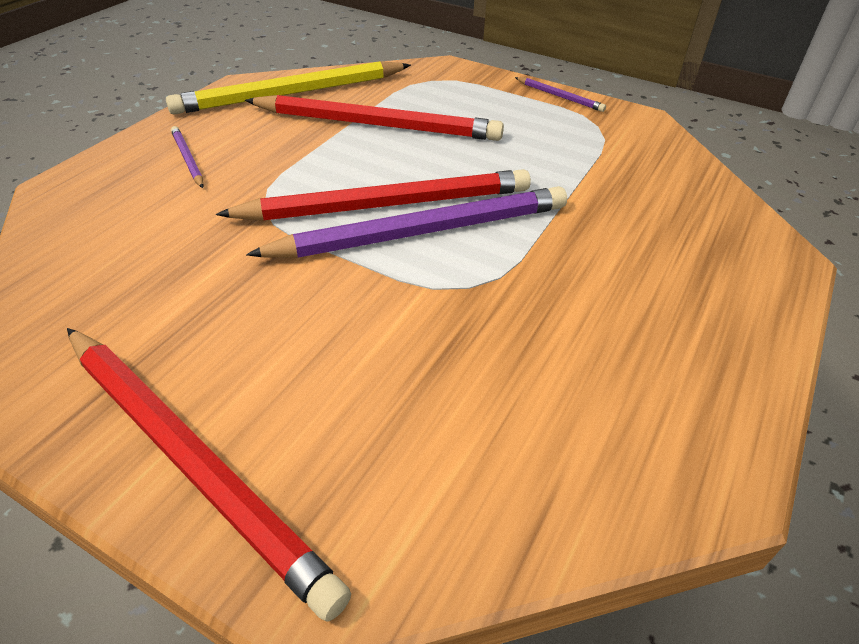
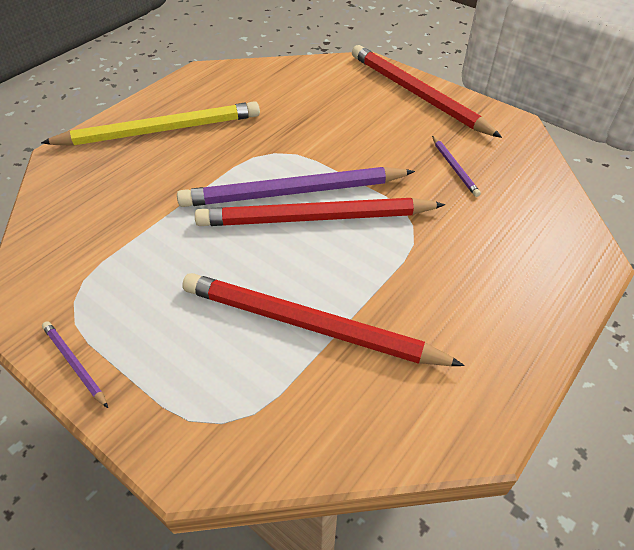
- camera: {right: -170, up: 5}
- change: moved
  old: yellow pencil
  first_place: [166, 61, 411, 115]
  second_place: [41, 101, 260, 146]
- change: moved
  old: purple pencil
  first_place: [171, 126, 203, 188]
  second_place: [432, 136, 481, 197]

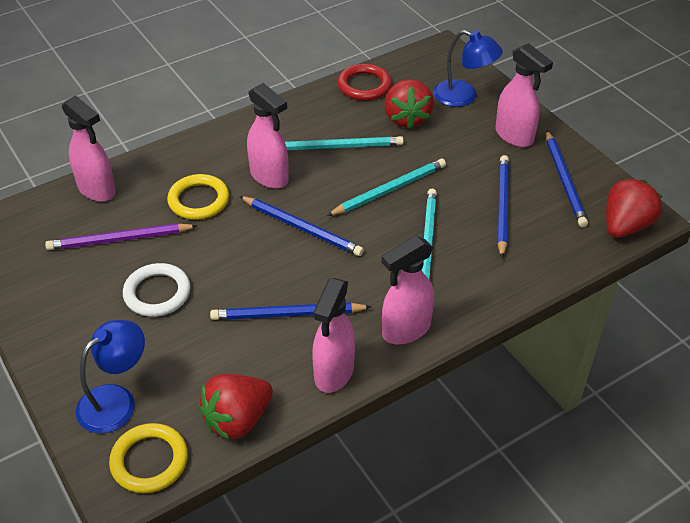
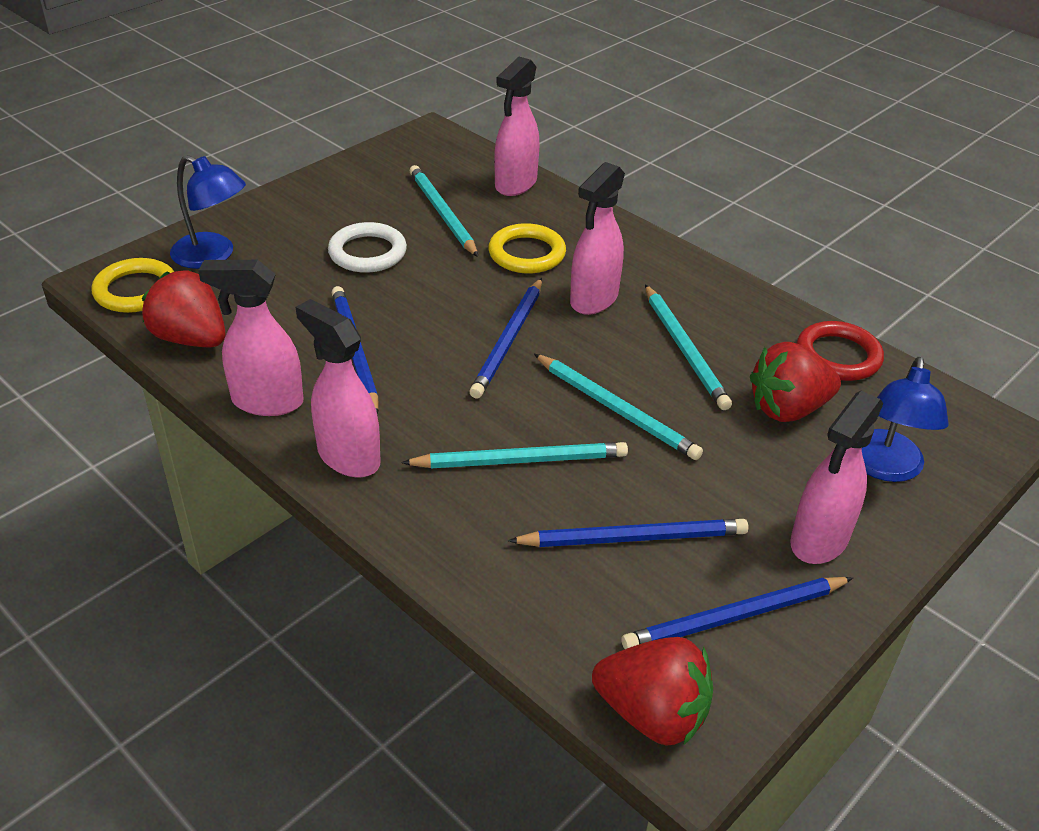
- camera: {right: 75, up: -5}
- change: recoloured
  old: purple pencil
  new: turquoise pencil
  first_place: [45, 223, 198, 250]
  second_place: [410, 165, 478, 257]

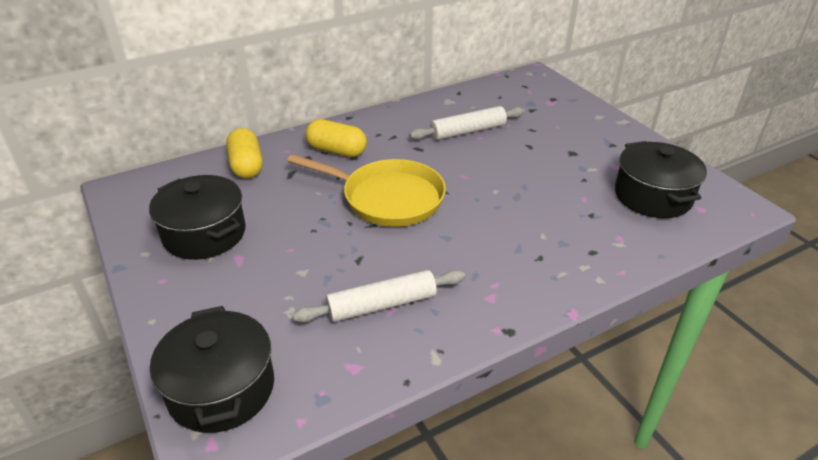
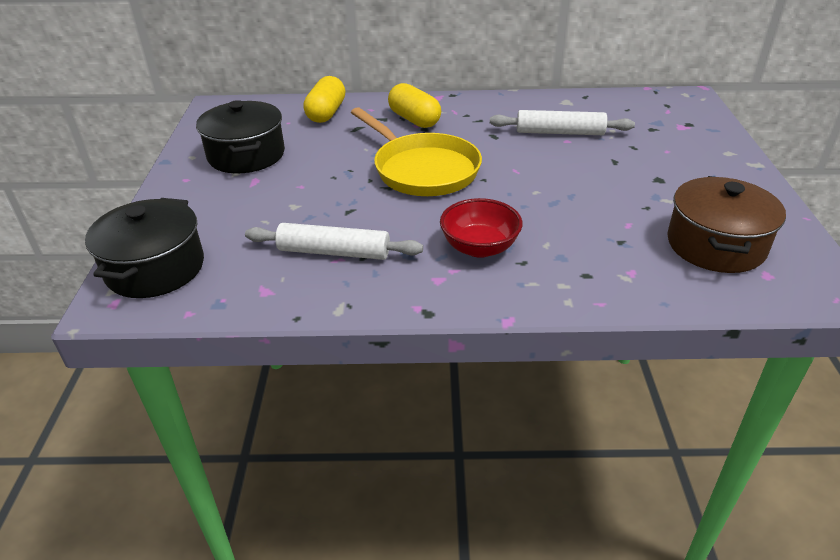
- camera: {right: 30, up: 0}
- change: recoloured
  old: black pot
  new: brown pot
  first_place: [615, 141, 707, 218]
  second_place: [667, 176, 786, 273]
- change: added
  new: red bowl
  second_place: [440, 198, 522, 258]

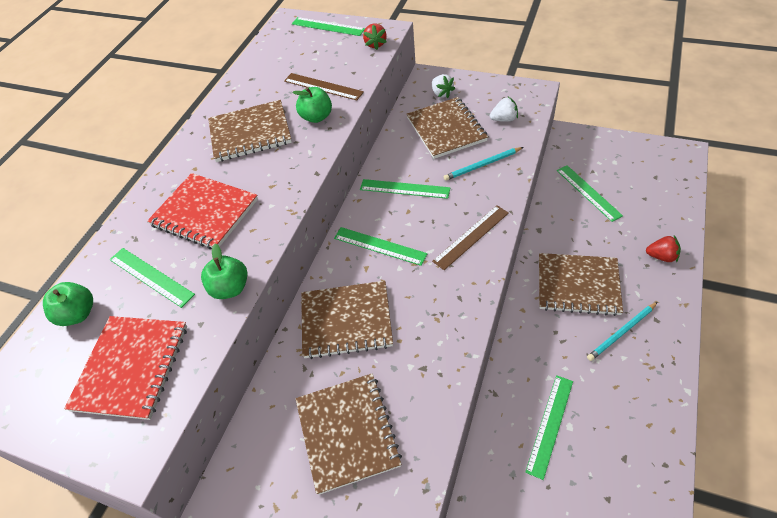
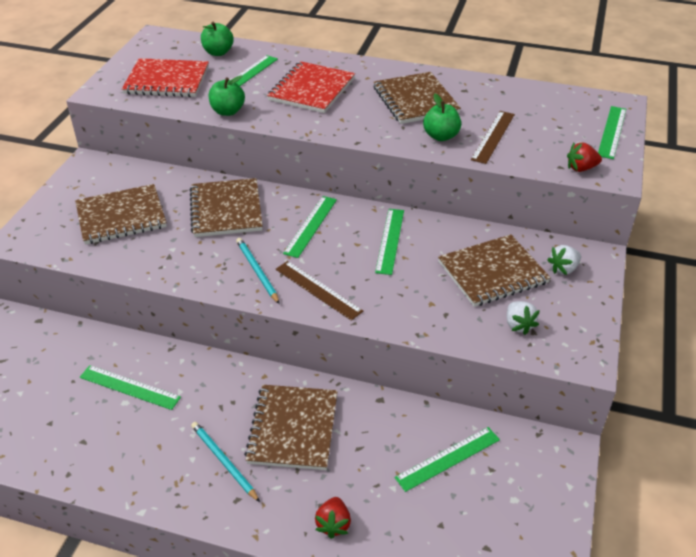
- camera: {right: 80, up: -10}
- change: moved
  old: turquoise pencil
  first_place: [444, 147, 523, 181]
  second_place: [236, 238, 280, 304]

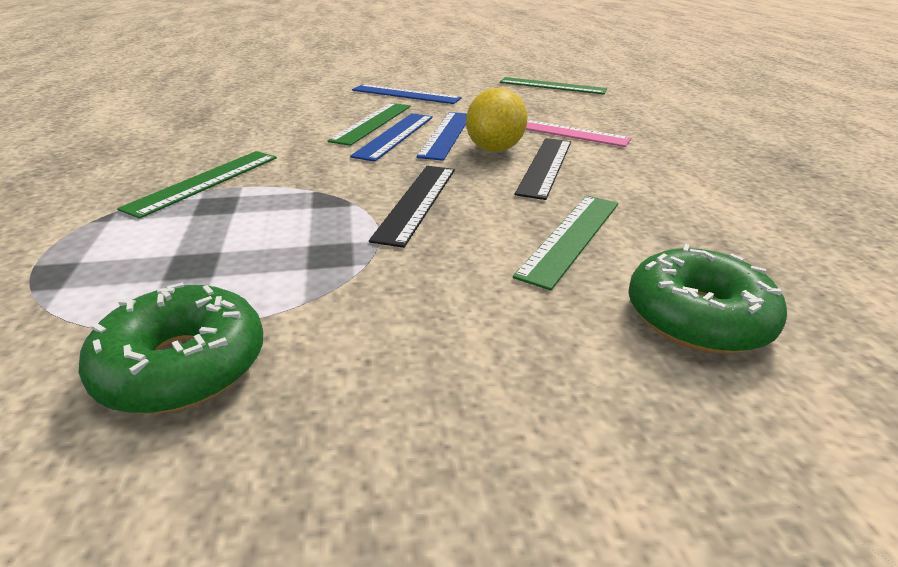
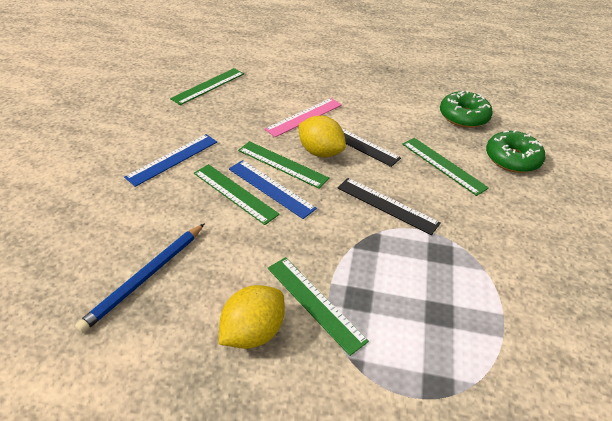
- camera: {right: -70, up: 10}
- change: recoloured
  old: blue ruler
  new: green ruler
  first_place: [416, 112, 467, 161]
  second_place: [238, 141, 329, 189]
- change: moved
  old: green donut
  first_place: [78, 282, 263, 414]
  second_place: [440, 90, 493, 128]
- change: added
  new: blue pencil
  second_place: [75, 223, 205, 333]
- change: added
  new: yellow lemon
  second_place: [219, 285, 285, 349]

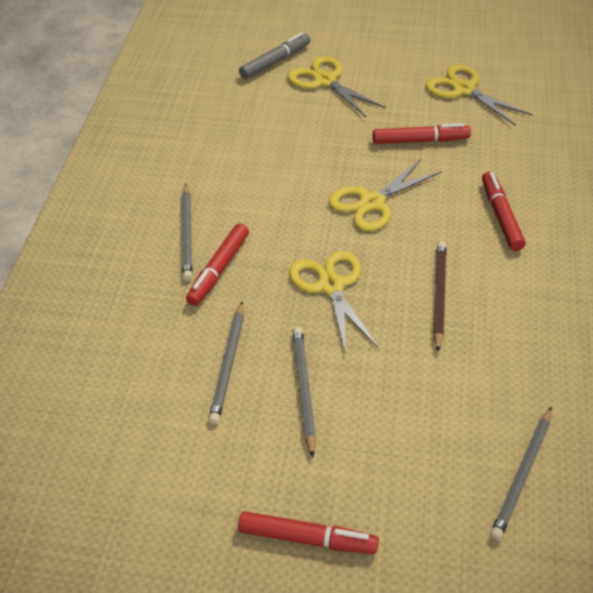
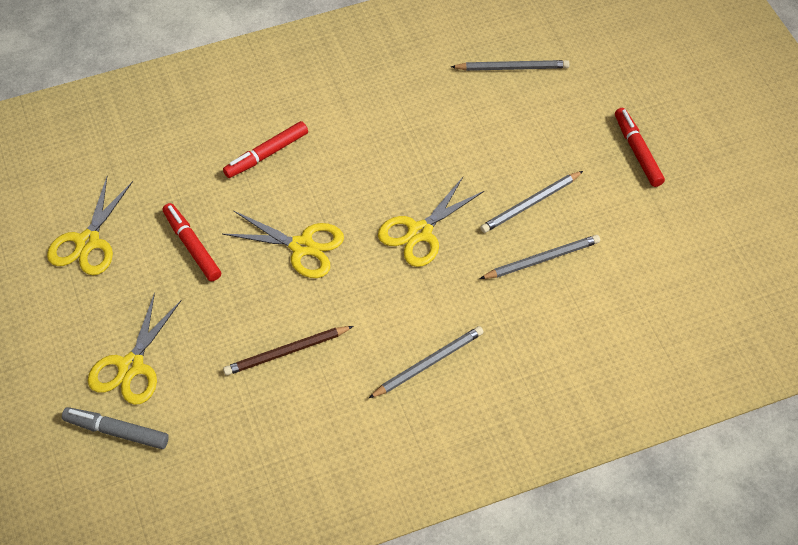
- camera: {right: -120, up: 10}
- change: removed
  old: red marker
  first_place: [186, 223, 249, 306]
- change: moved
  old: brown pencil
  first_place: [434, 241, 447, 352]
  second_place: [223, 326, 353, 376]

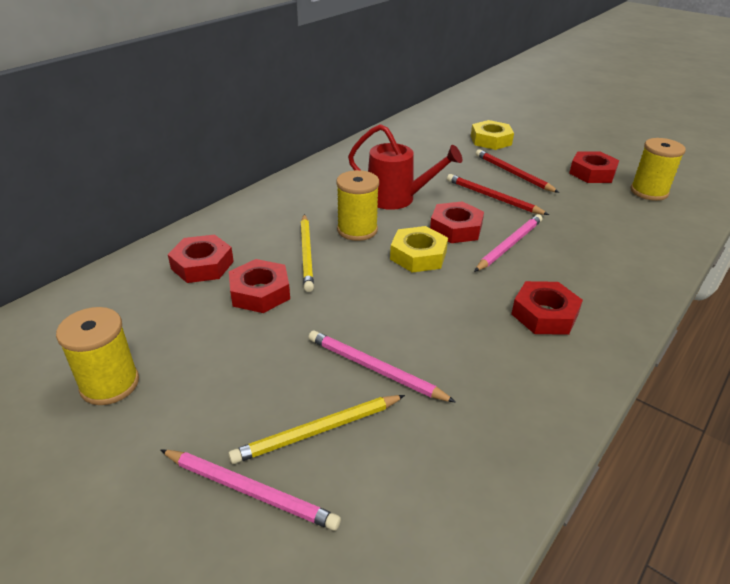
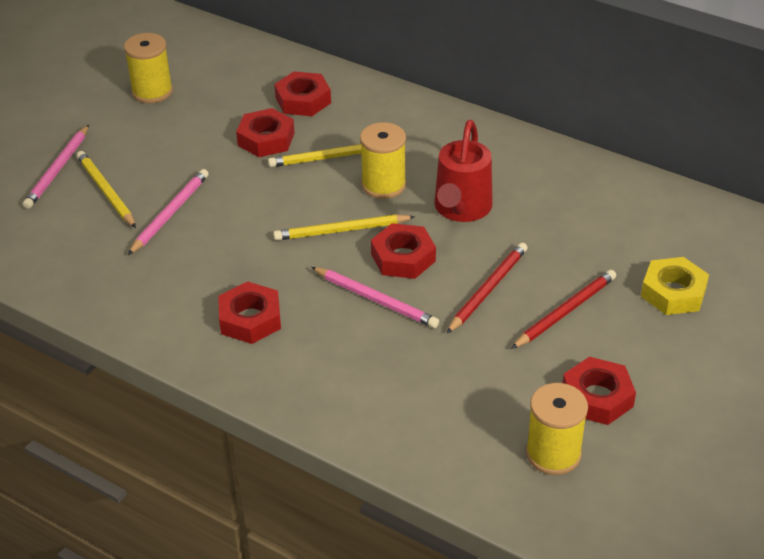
- camera: {right: 85, up: 5}
- change: replaced
  old: yellow nut
  new: yellow pencil
  first_place: [390, 226, 448, 273]
  second_place: [273, 214, 415, 241]

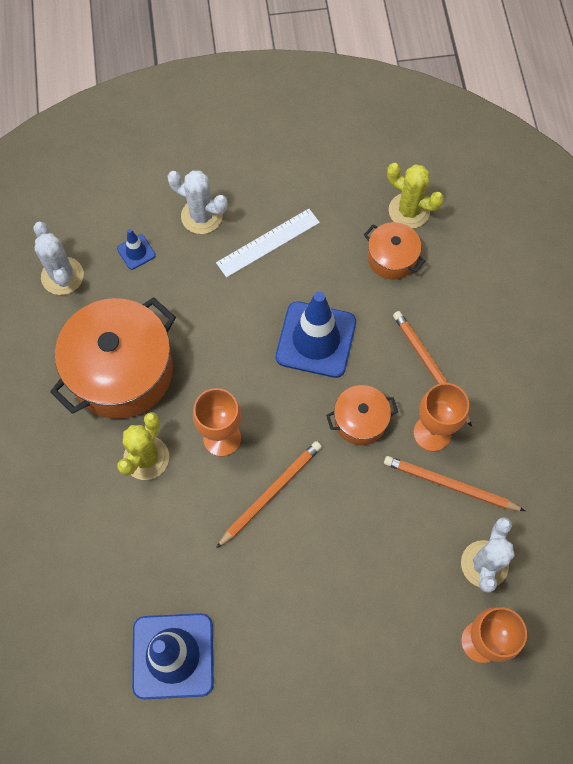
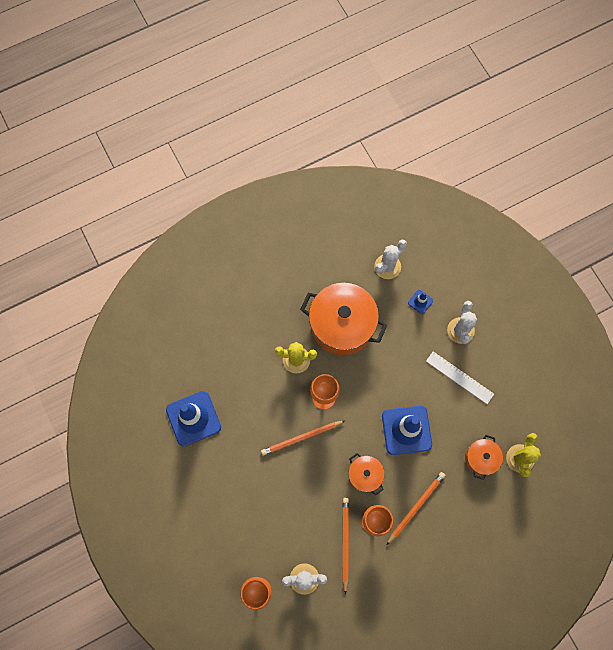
- camera: {right: 70, up: 5}
- change: turned
  old: orange pencil
  first_place: [216, 441, 322, 548]
  second_place: [261, 421, 345, 456]
  degrees: 135

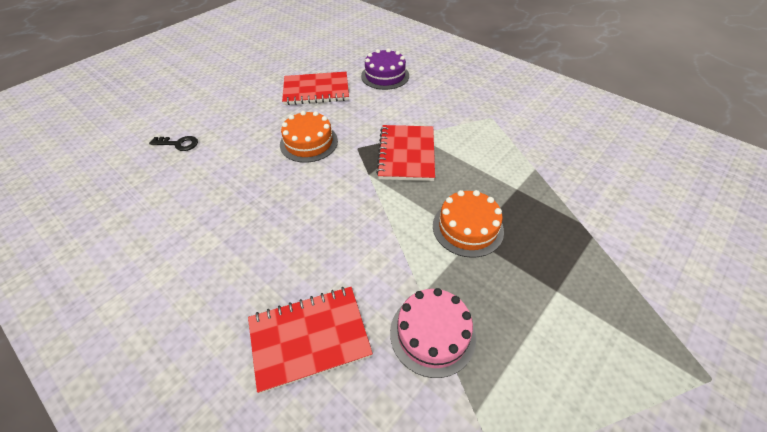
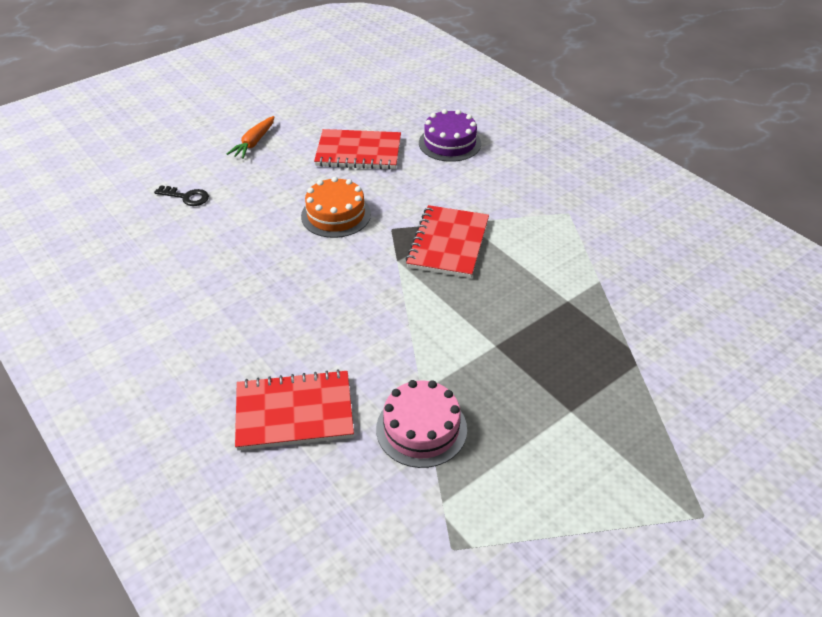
- camera: {right: 10, up: -5}
- change: removed
  old: orange cake
  first_place: [433, 190, 504, 258]
- change: added
  new: orange carrot
  second_place: [227, 116, 274, 159]

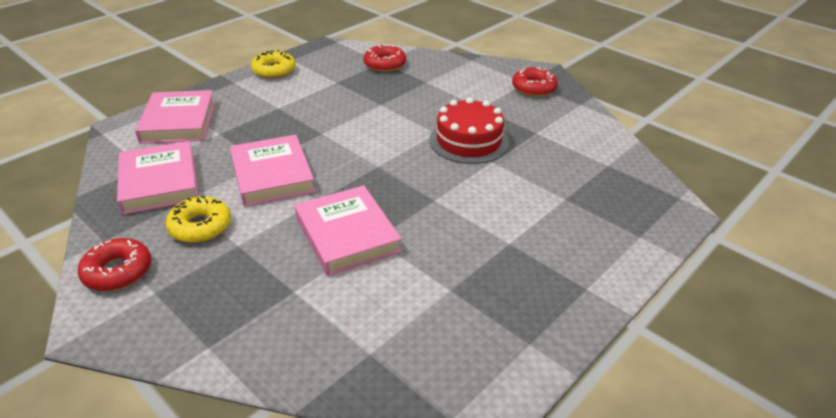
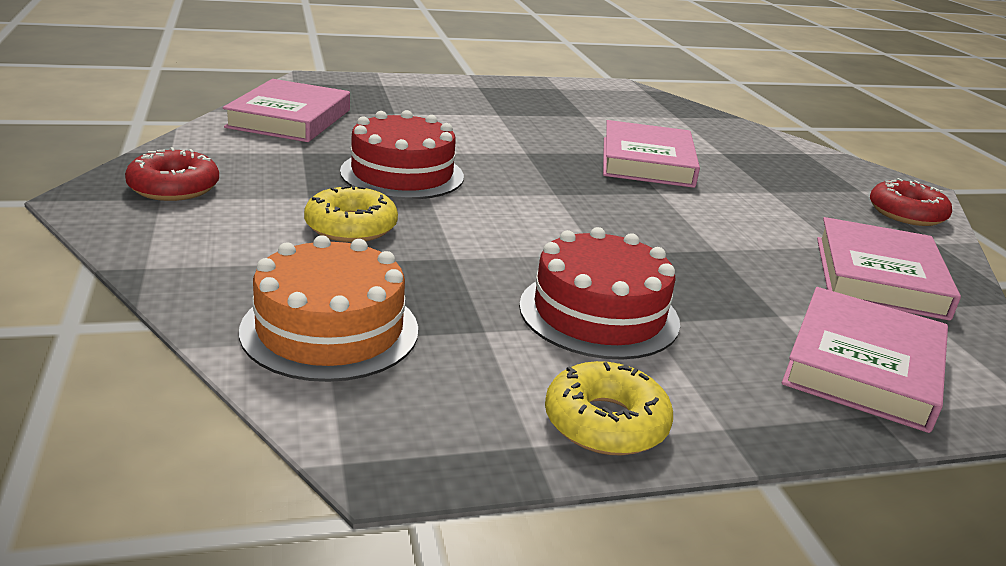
- camera: {right: -150, up: -10}
- change: replaced
  old: red donut
  new: orange cake
  first_place: [363, 44, 406, 72]
  second_place: [239, 235, 418, 382]
- change: moved
  old: pink book
  first_place: [230, 135, 315, 207]
  second_place: [223, 79, 350, 142]
- change: moved
  old: yellow donut
  first_place: [166, 196, 231, 243]
  second_place: [304, 185, 398, 242]
- change: added
  new: red cake
  second_place: [519, 227, 680, 360]

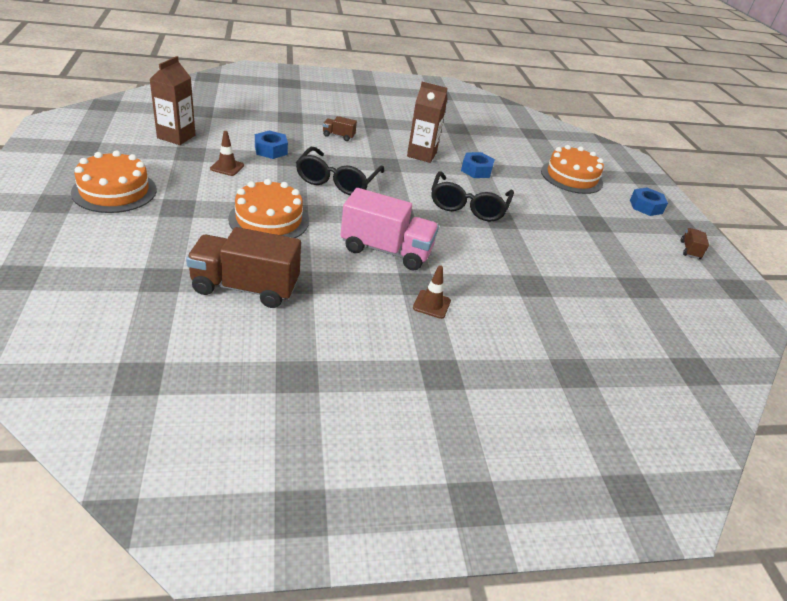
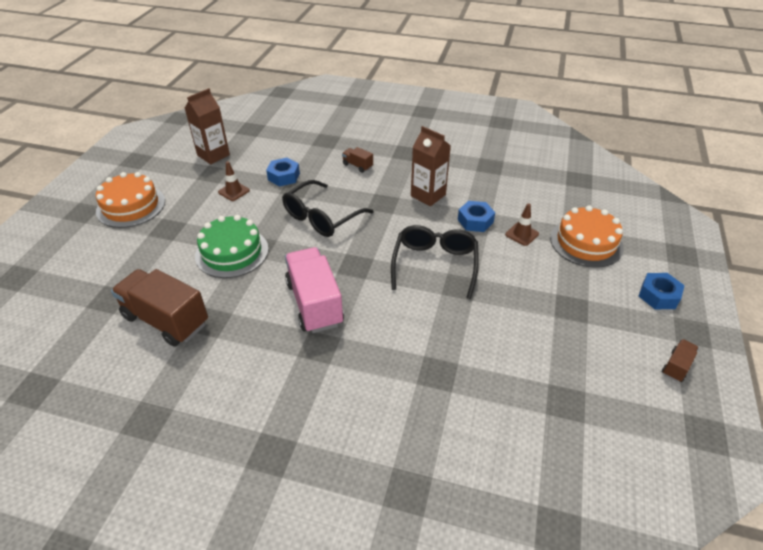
- camera: {right: 30, up: 5}
- change: turned
  old: black glasses
  first_place: [431, 171, 514, 221]
  second_place: [391, 225, 479, 299]
  degrees: 150
- change: recoloured
  old: orange cake
  new: green cake
  first_place: [228, 179, 309, 238]
  second_place: [195, 215, 268, 278]
- change: turned
  old: pink truck
  first_place: [340, 188, 439, 270]
  second_place: [285, 247, 344, 333]
  degrees: -150
- change: moved
  old: brown traffic cone
  first_place: [413, 265, 451, 319]
  second_place: [505, 203, 539, 246]

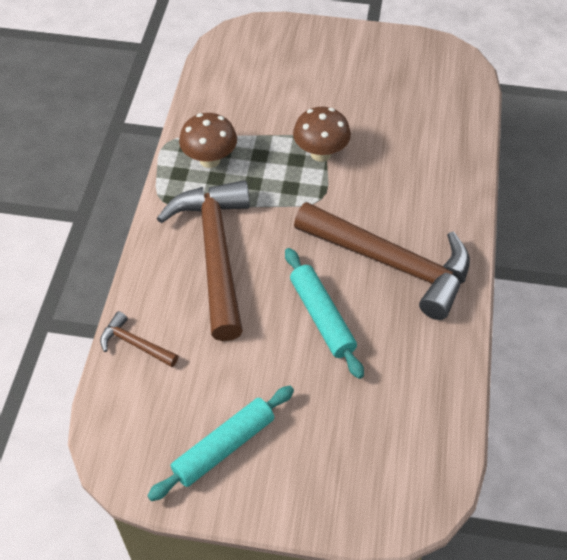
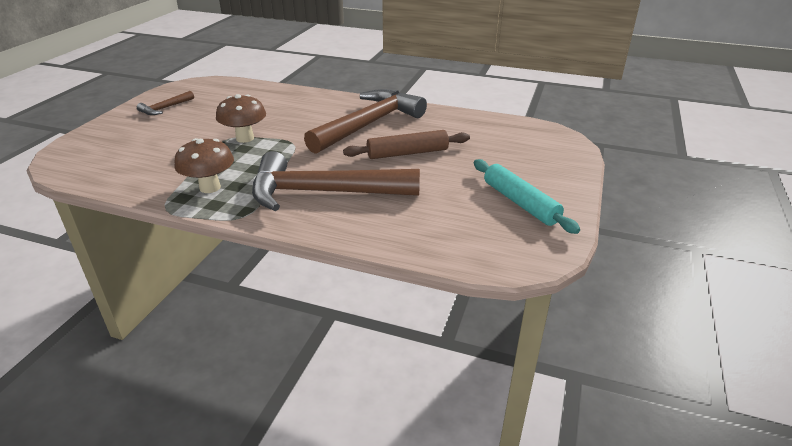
- camera: {right: -80, up: -20}
- change: recoloured
  old: turquoise rolling pin
  new: brown rolling pin
  first_place: [285, 248, 364, 379]
  second_place: [343, 130, 470, 159]
- change: moved
  old: brown hammer
  first_place: [100, 311, 178, 367]
  second_place: [137, 91, 194, 115]

